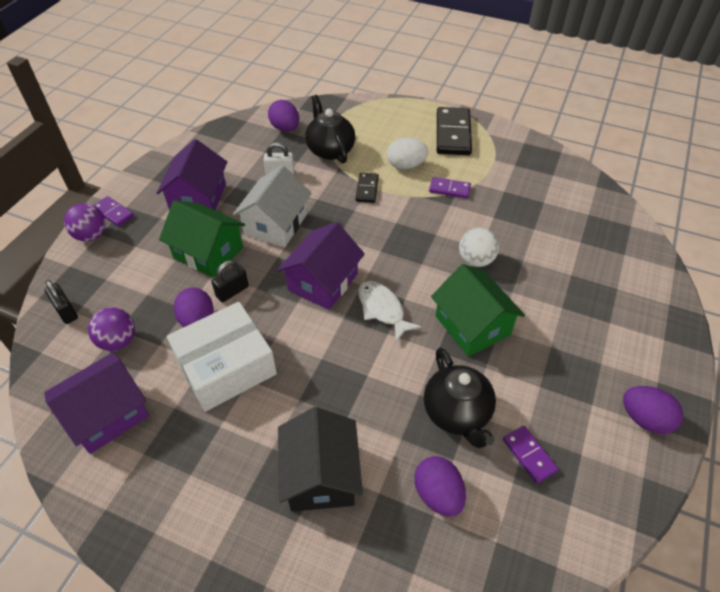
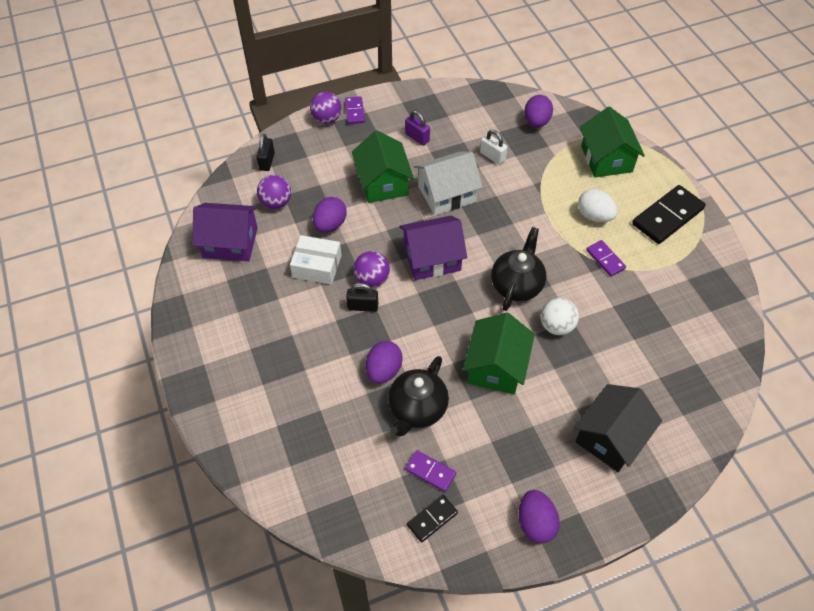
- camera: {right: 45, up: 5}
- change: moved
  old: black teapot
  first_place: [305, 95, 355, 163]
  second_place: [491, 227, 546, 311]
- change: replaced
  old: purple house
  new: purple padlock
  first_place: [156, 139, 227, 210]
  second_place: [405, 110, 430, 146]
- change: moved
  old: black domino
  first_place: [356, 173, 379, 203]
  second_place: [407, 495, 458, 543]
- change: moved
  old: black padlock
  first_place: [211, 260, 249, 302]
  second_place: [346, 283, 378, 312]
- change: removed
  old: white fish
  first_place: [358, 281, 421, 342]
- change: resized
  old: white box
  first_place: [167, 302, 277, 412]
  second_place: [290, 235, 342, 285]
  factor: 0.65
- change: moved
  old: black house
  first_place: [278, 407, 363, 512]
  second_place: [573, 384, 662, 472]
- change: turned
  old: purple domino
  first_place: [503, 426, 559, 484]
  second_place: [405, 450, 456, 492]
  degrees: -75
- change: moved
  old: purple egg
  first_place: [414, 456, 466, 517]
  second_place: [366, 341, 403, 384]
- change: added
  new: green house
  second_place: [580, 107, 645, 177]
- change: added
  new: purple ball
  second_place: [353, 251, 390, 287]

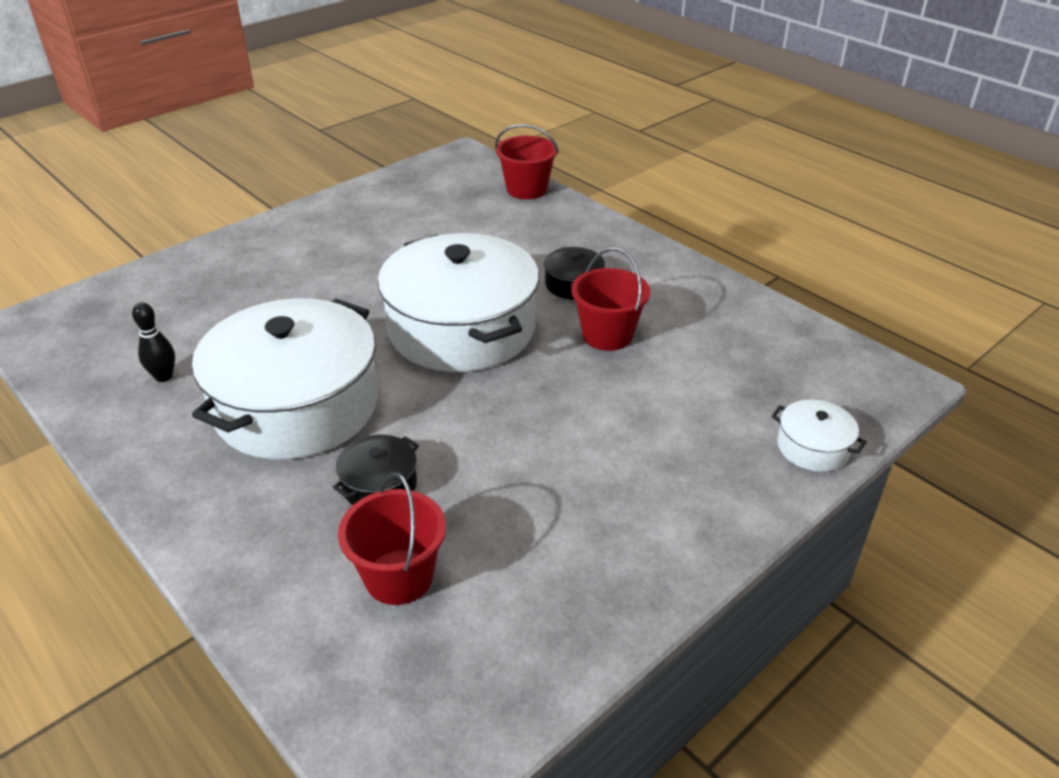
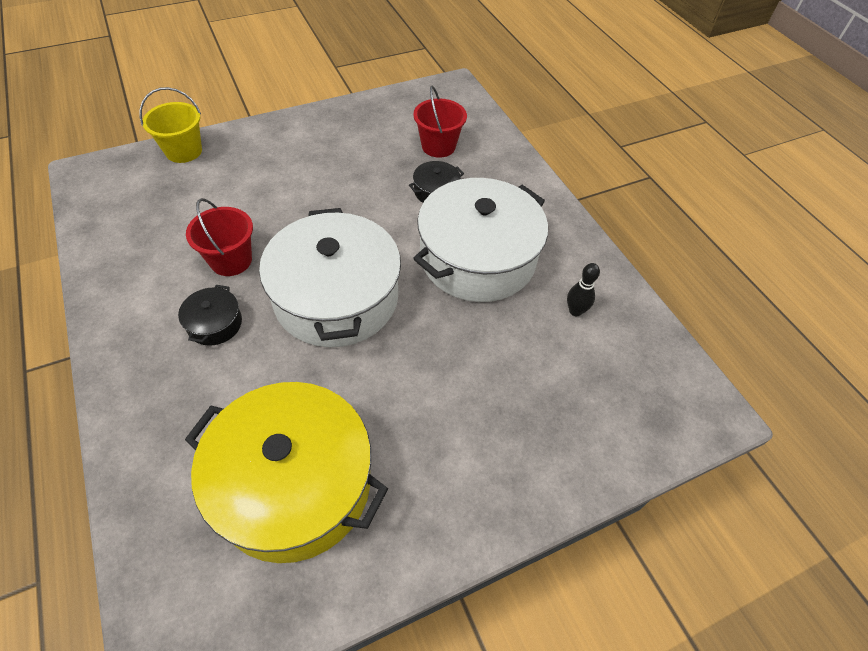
- camera: {right: -165, up: 15}
- change: removed
  old: red bucket
  first_place: [495, 124, 559, 199]
- change: replaced
  old: white pot
  new: yellow bucket
  first_place: [772, 400, 867, 472]
  second_place: [140, 87, 202, 163]
- change: added
  new: yellow pot
  second_place: [185, 382, 388, 563]

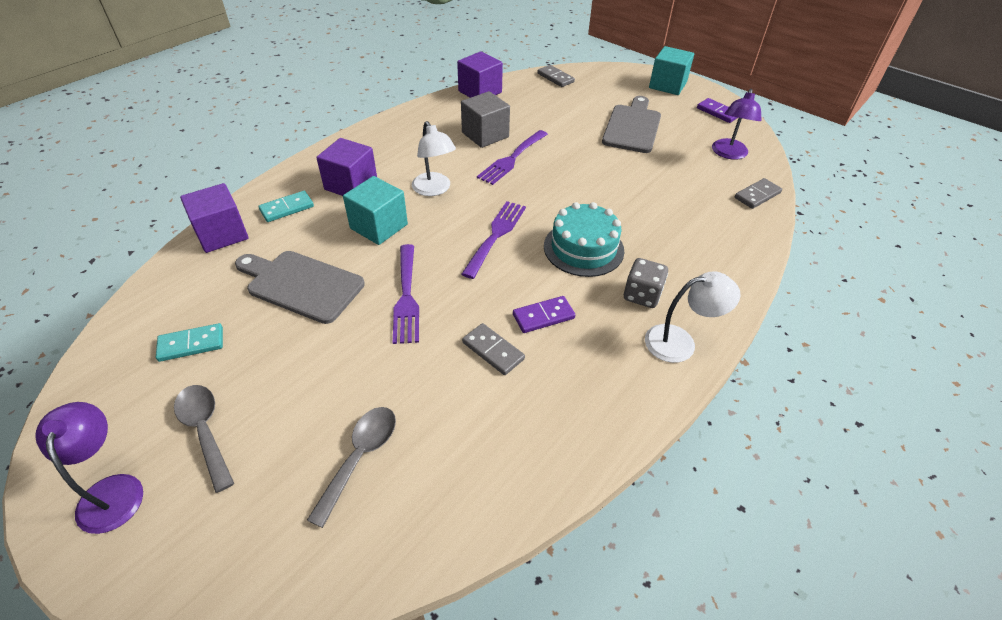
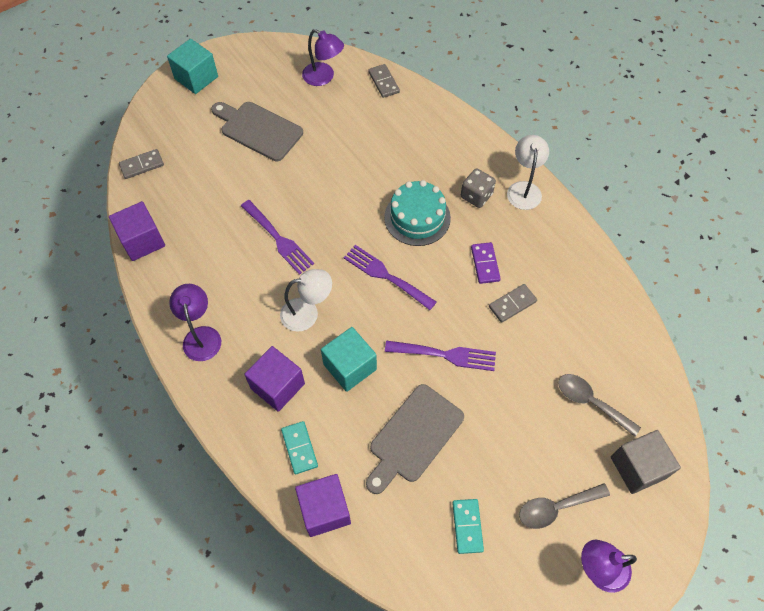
- camera: {right: -75, up: 15}
- change: moved
  old: grey cube
  first_place: [461, 91, 510, 148]
  second_place: [611, 430, 681, 494]
- change: removed
  old: purple domino
  first_place: [697, 98, 738, 123]
- change: added
  new: purple lamp
  second_place: [169, 284, 221, 361]

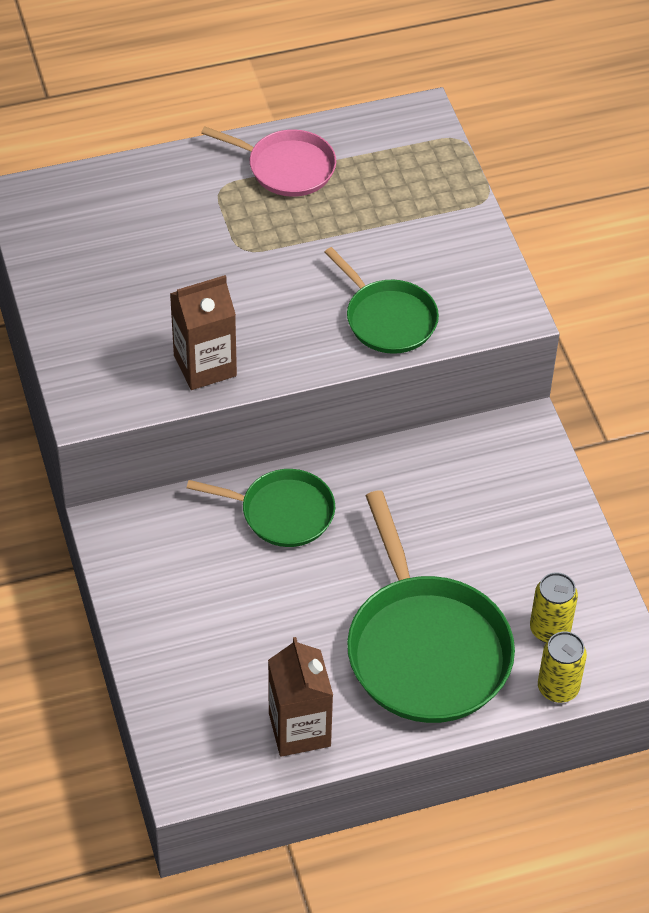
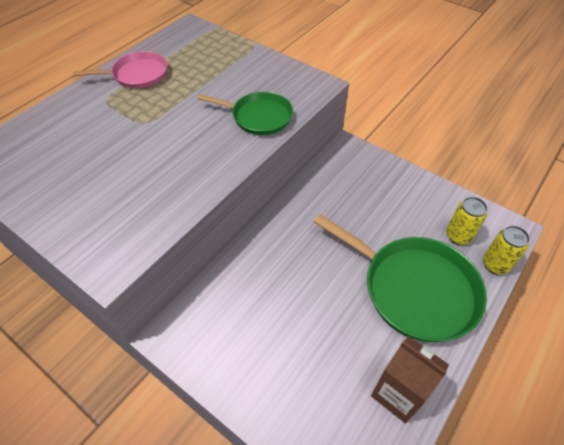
- camera: {right: -35, up: 0}
- change: removed
  old: brown carton
  first_place: [170, 275, 237, 390]
- change: removed
  old: green pan
  first_place: [187, 469, 335, 547]

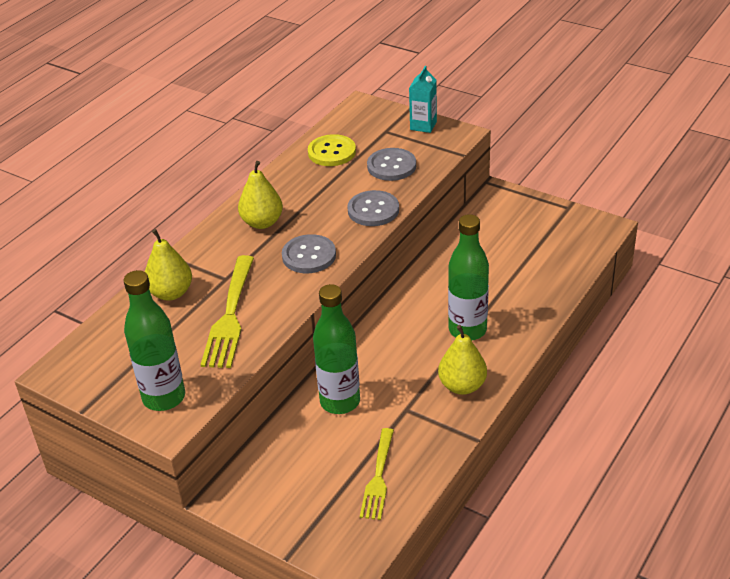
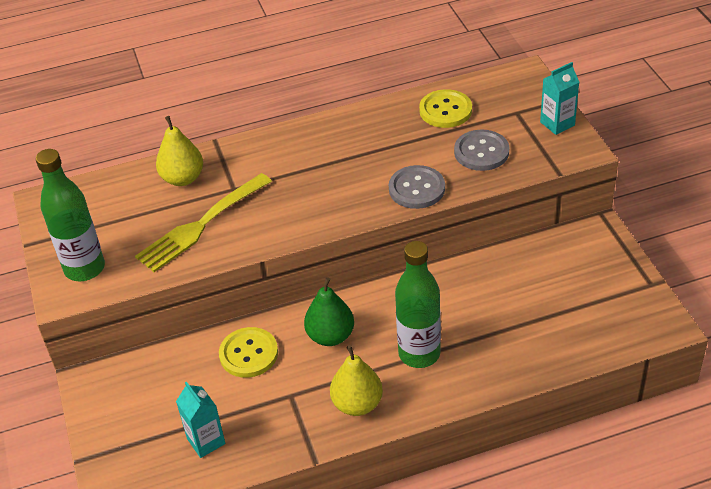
- camera: {right: 40, up: 5}
- change: removed
  old: yellow pear
  first_place: [238, 161, 283, 229]
- change: removed
  old: grey button
  first_place: [282, 234, 336, 273]
- change: replaced
  old: green bottle
  new: yellow button
  first_place: [313, 284, 360, 414]
  second_place: [219, 327, 278, 378]
- change: replaced
  old: yellow fork
  new: turquoise carton
  first_place: [360, 428, 394, 520]
  second_place: [176, 381, 225, 458]
- change: added
  new: green pear
  second_place: [304, 277, 354, 346]

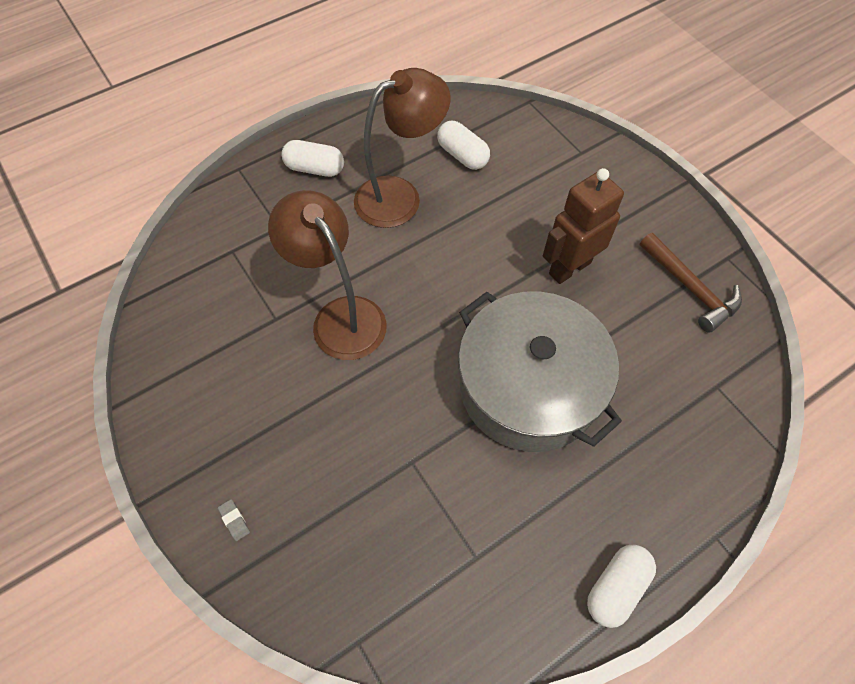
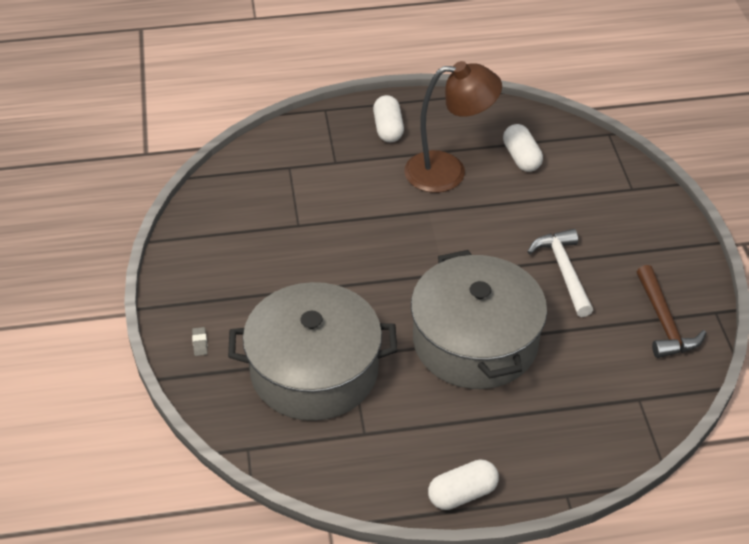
- camera: {right: 25, up: -15}
- change: turned
  old: white capsule
  first_place: [281, 140, 344, 177]
  second_place: [373, 95, 404, 142]
  degrees: 45
- change: replaced
  old: brown robot
  new: white hammer
  first_place: [543, 168, 624, 284]
  second_place: [528, 229, 593, 317]
- change: removed
  old: brown lamp
  first_place: [268, 190, 387, 360]
- change: added
  new: grey pot
  second_place: [228, 282, 397, 421]

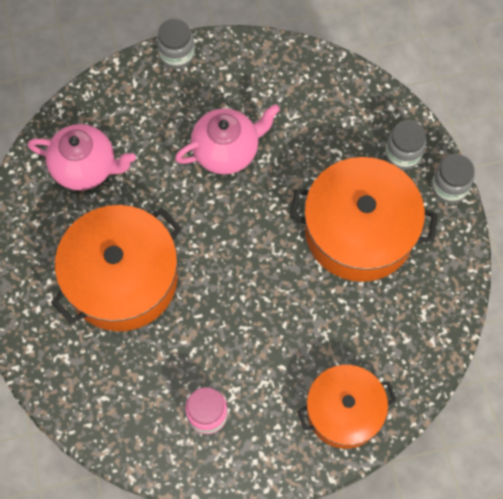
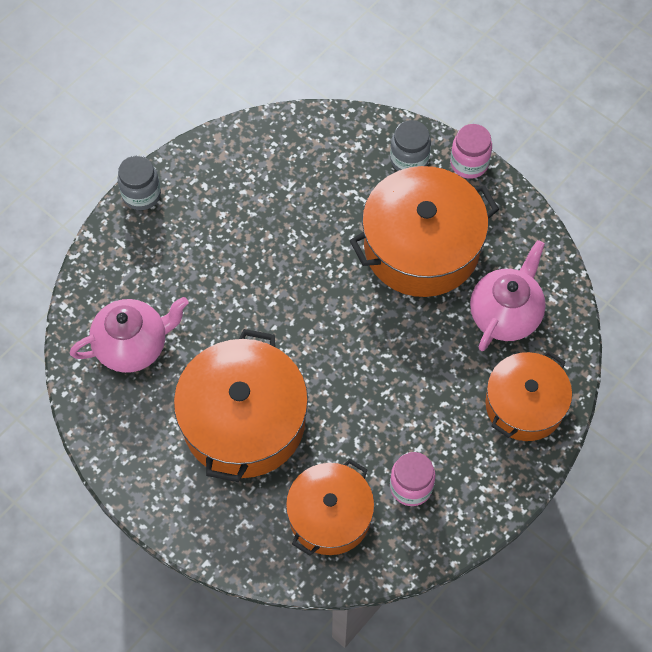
- camera: {right: -35, up: -5}
- change: moved
  old: pink teapot
  first_place: [175, 104, 280, 174]
  second_place: [470, 240, 546, 351]
- change: recoloured
  old: grey jar
  new: pink jar
  first_place: [432, 154, 475, 203]
  second_place: [450, 124, 492, 179]
- change: added
  new: orange pot
  second_place: [286, 459, 374, 556]

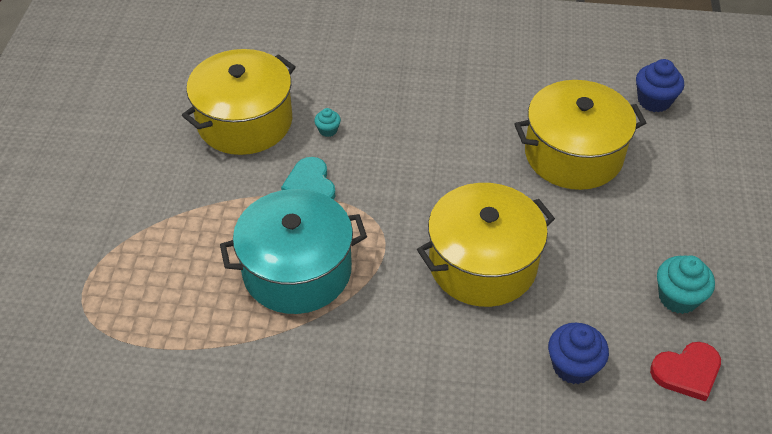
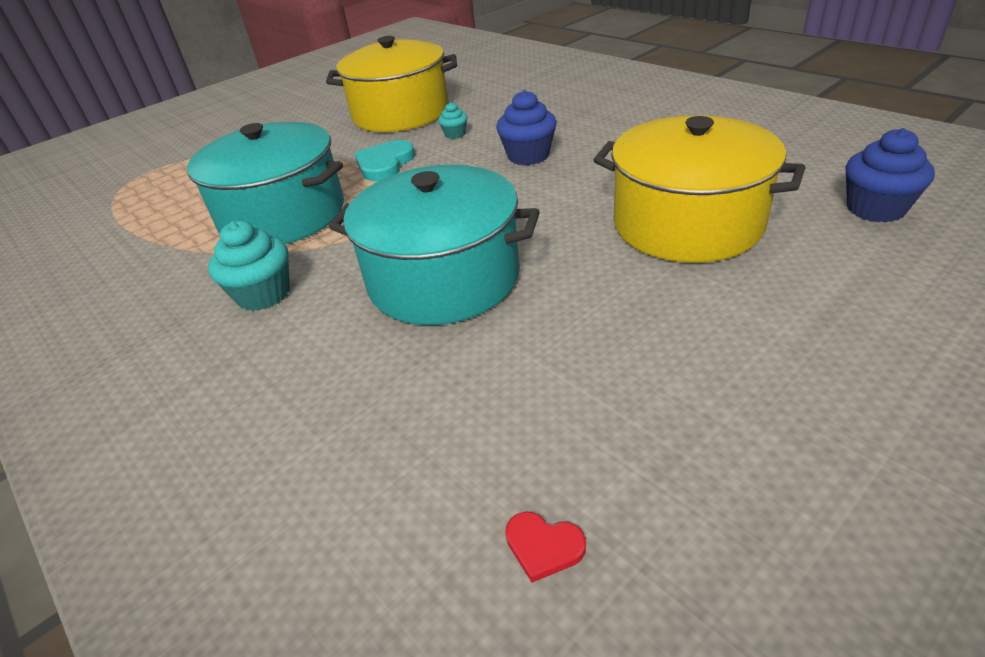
- camera: {right: 45, up: -10}
- change: recoloured
  old: yellow pot
  new: turquoise pot
  first_place: [417, 183, 555, 307]
  second_place: [329, 165, 540, 325]
- change: moved
  old: turquoise cupcake
  first_place: [657, 255, 715, 314]
  second_place: [208, 221, 290, 311]
- change: moved
  old: blue cupcake
  first_place: [548, 323, 609, 384]
  second_place: [496, 90, 557, 165]
- change: resized
  old: red heart
  first_place: [650, 342, 721, 402]
  second_place: [505, 512, 586, 583]
  factor: 0.55

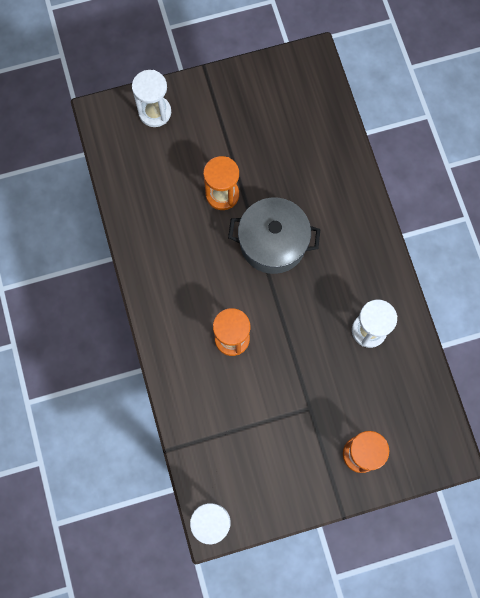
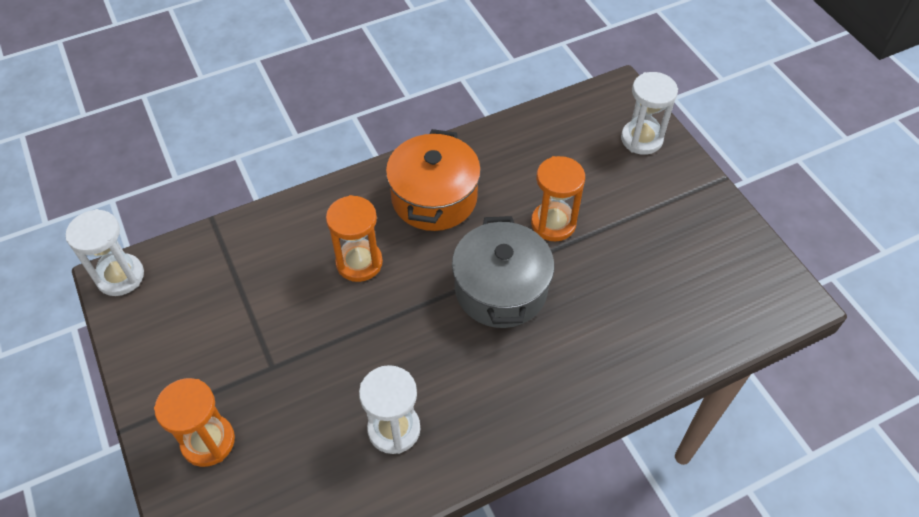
- camera: {right: 80, up: -20}
- change: added
  new: orange pot
  second_place: [386, 129, 481, 231]

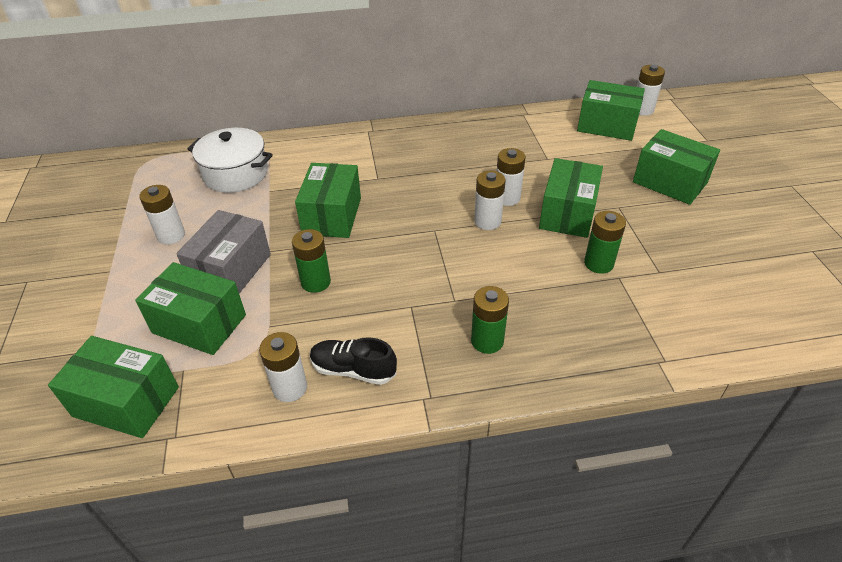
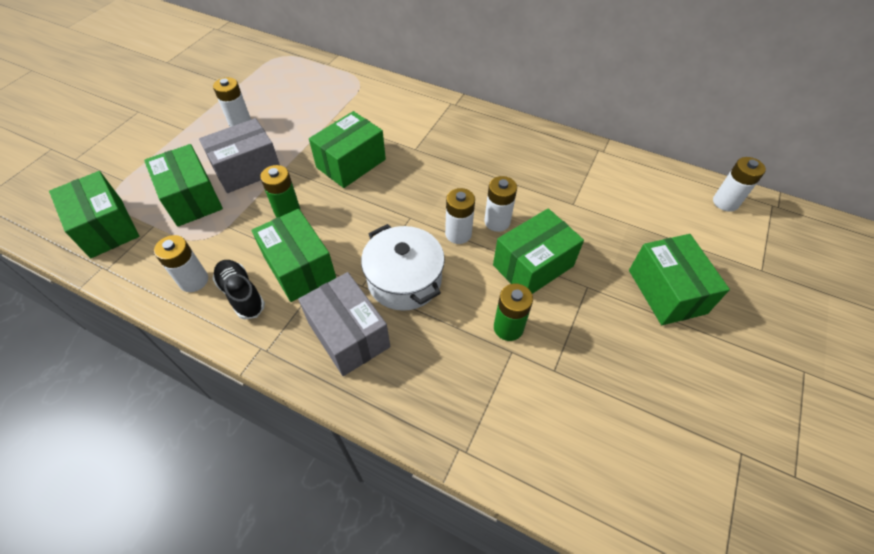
- camera: {right: 35, up: 10}
- change: moved
  old: green box
  first_place: [577, 80, 645, 141]
  second_place: [251, 209, 336, 302]
- change: moved
  old: white pot
  first_place: [187, 128, 273, 193]
  second_place: [361, 224, 445, 311]
- change: replaced
  old: green battery
  new: grey box
  first_place: [471, 286, 509, 354]
  second_place: [298, 272, 390, 376]

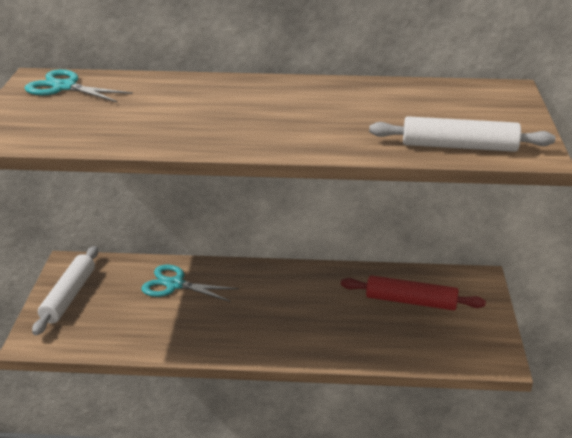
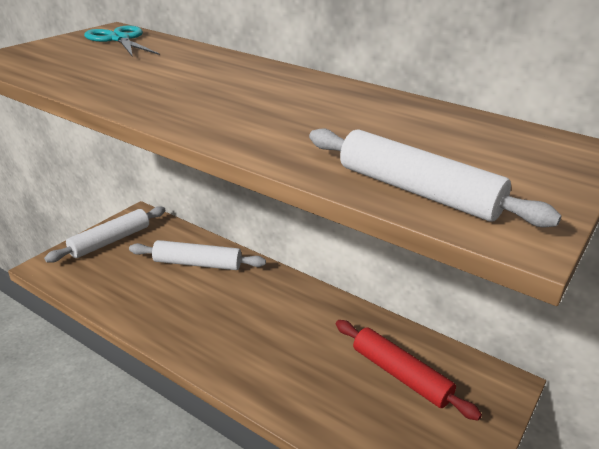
- camera: {right: 30, up: 0}
- change: replaced
  old: turquoise scissors
  new: white rolling pin
  first_place: [141, 265, 239, 302]
  second_place: [129, 240, 266, 270]

